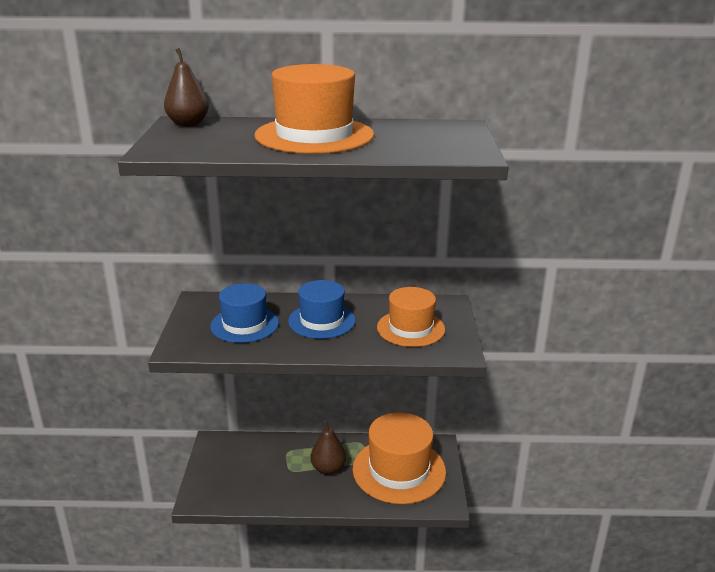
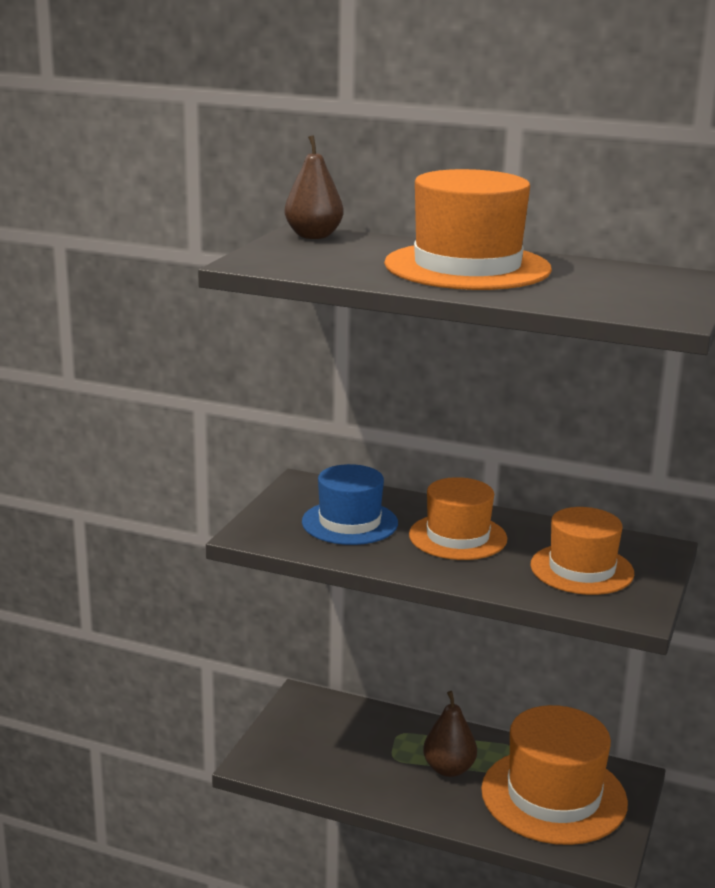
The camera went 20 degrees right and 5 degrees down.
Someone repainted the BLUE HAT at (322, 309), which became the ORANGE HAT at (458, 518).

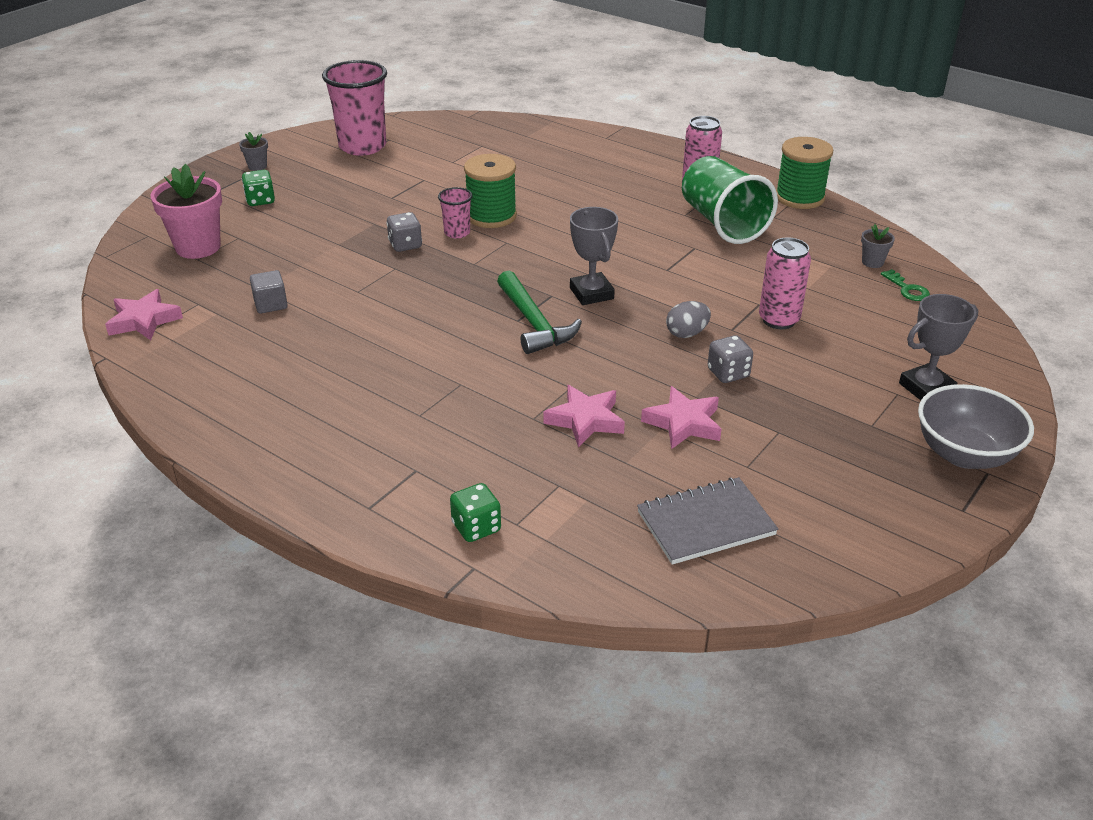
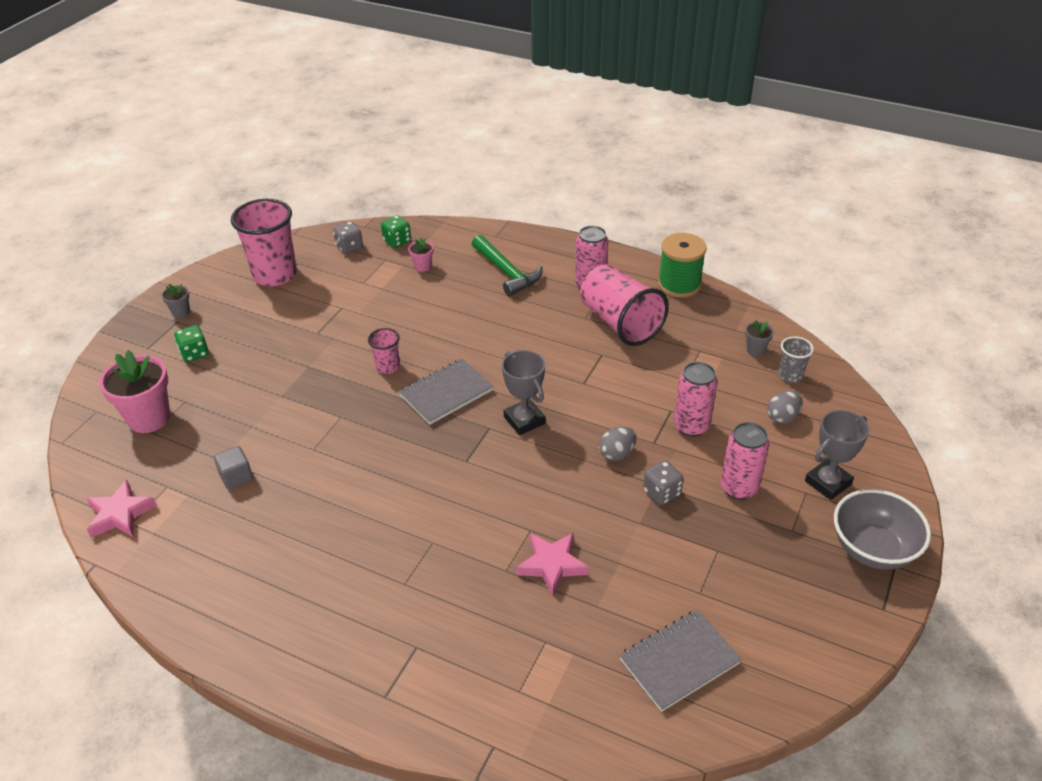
The camera went 10 degrees left and 5 degrees up.
Someone took away the GREEN SPOOL at (490, 191).
Someone took away the PINK STAR at (681, 417).
Someone put down the GREY NOTEBOOK at (446, 391).
Someone put down the PINK FLOWER POT at (420, 255).
Someone put down the PINK CAN at (744, 461).
Someone put down the GREY EGG at (785, 407).
Someone carried the GREY DICE from (404, 232) to (348, 237).
Someone carried the GREEN DICE from (475, 512) to (396, 231).
Someone carried the GREEN HAMMER from (539, 312) to (507, 265).
Someone swapped the GREEN KEY at (905, 285) for the GREY CUP at (796, 359).
Someone repainted the GREEN CUP at (730, 200), which became the PINK CUP at (624, 305).

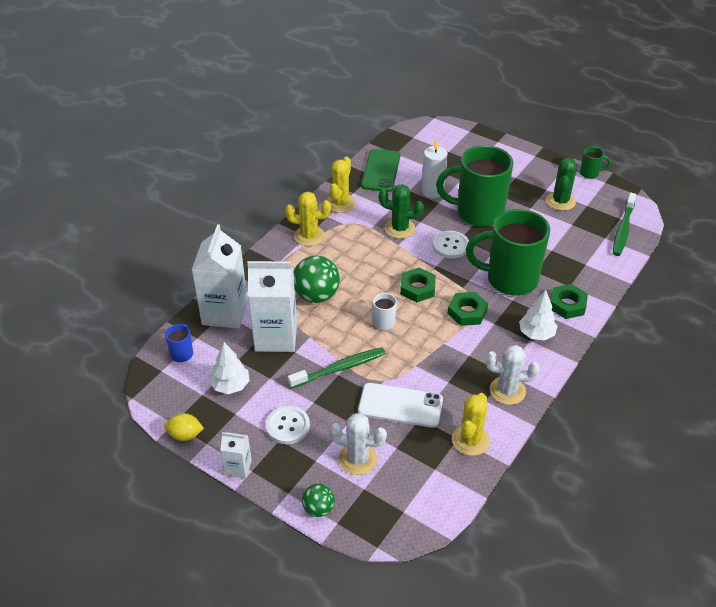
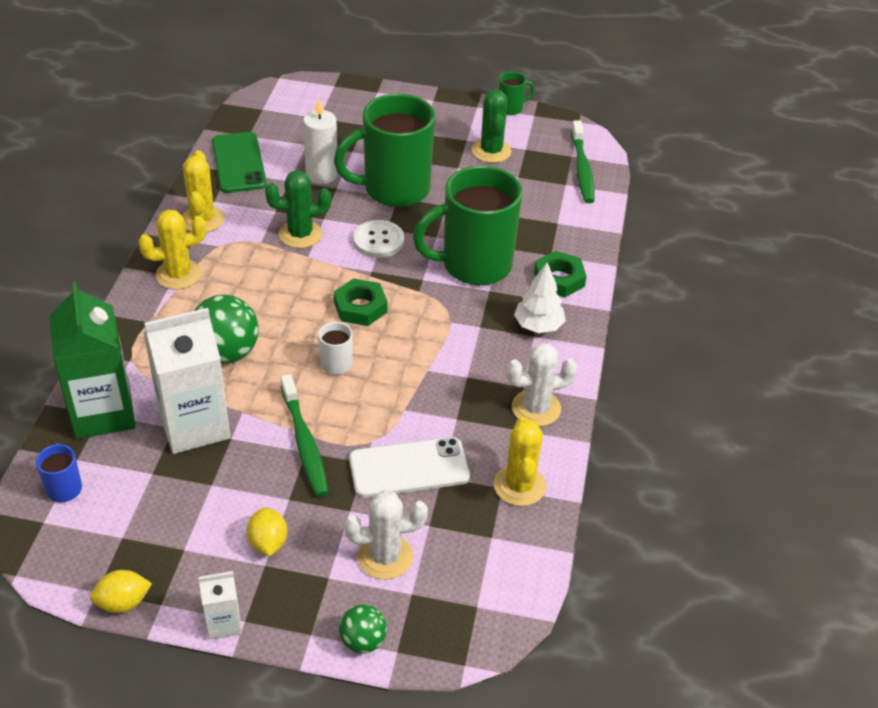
The camera went 25 degrees left and 0 degrees up.
Someone took away the WHITE TREE at (229, 368).
Someone took away the GREEN NUT at (468, 309).
Someone swapped the WHITE BUTTON at (288, 425) for the YELLOW LEMON at (267, 531).
Someone repainted the WHITE CARTON at (220, 276), which became the GREEN CARTON at (92, 360).
Someone rotated the GREEN TOOTHBRUSH at (337, 368) by 120 degrees clockwise.

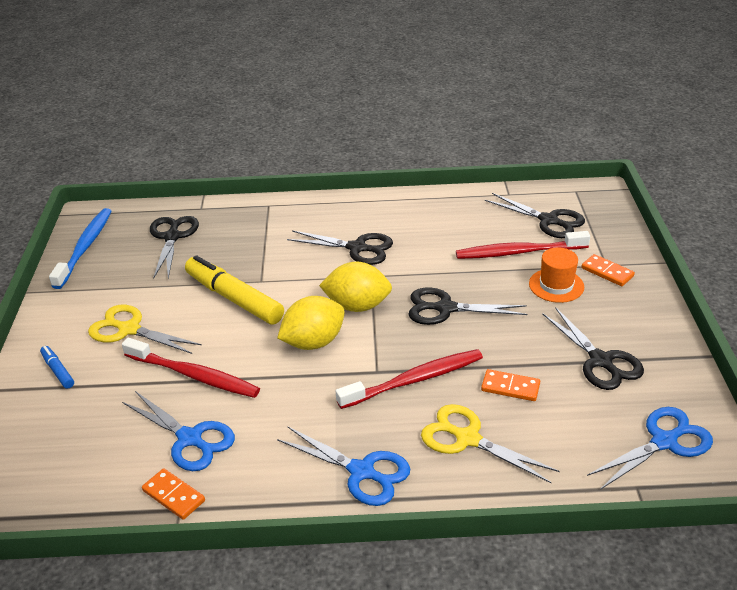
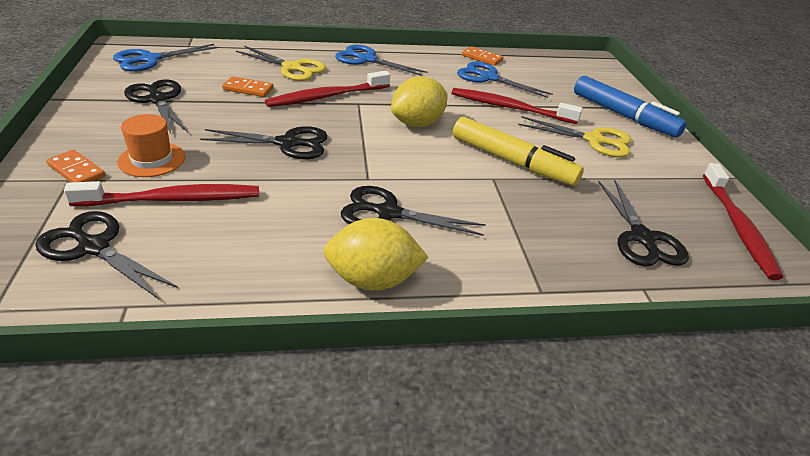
The camera went 170 degrees right and 0 degrees up.
Someone carried the YELLOW LEMON from (355, 287) to (376, 254).
Someone repainted the BLUE TOOTHBRUSH at (80, 248), which became the RED TOOTHBRUSH at (743, 221).
Someone scaled the BLUE MARKER at (57, 367) by 2.15.

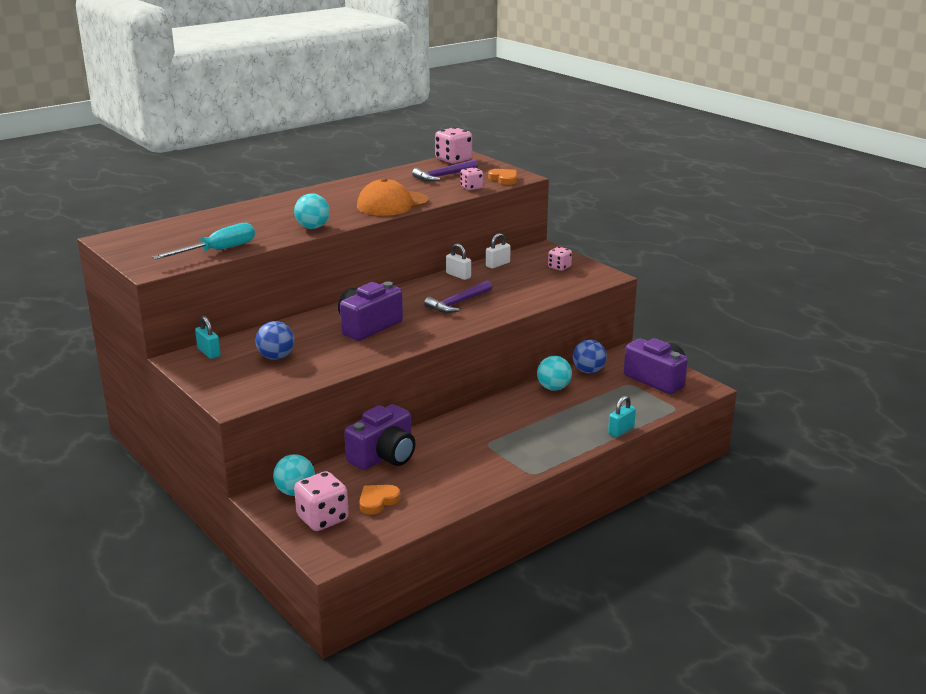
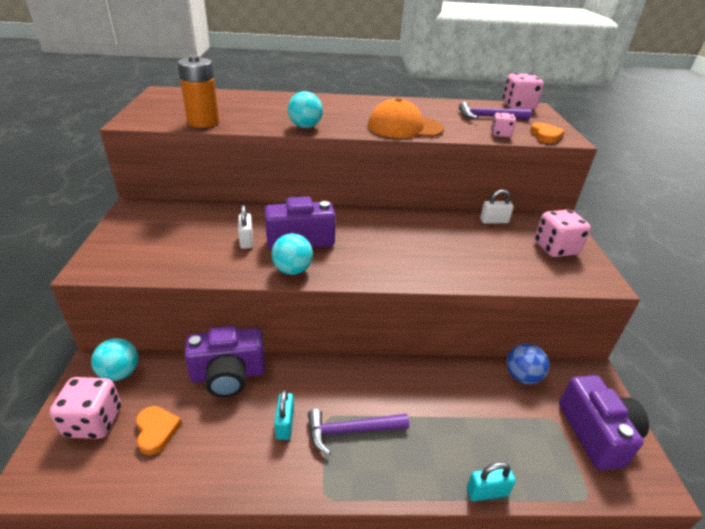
The camera went 35 degrees right and 10 degrees up.
Someone took away the BLUE BALL at (274, 340).
Someone carried the TURQUOISE PADLOCK from (208, 337) to (284, 415).
Someone carried the PURPLE HAMMER from (458, 296) to (358, 432).
Someone carried the WHITE PADLOCK from (458, 261) to (245, 227).
Someone carried the TURQUOISE BALL from (554, 373) to (292, 254).
Someone swapped the TURQUOISE SCREWDRIVER at (203, 241) for the ORANGE BATTERY at (198, 91).
Someone rotated the ORANGE HEART at (380, 500) by 75 degrees clockwise.
Someone scaled the PINK DICE at (560, 259) by 1.70.

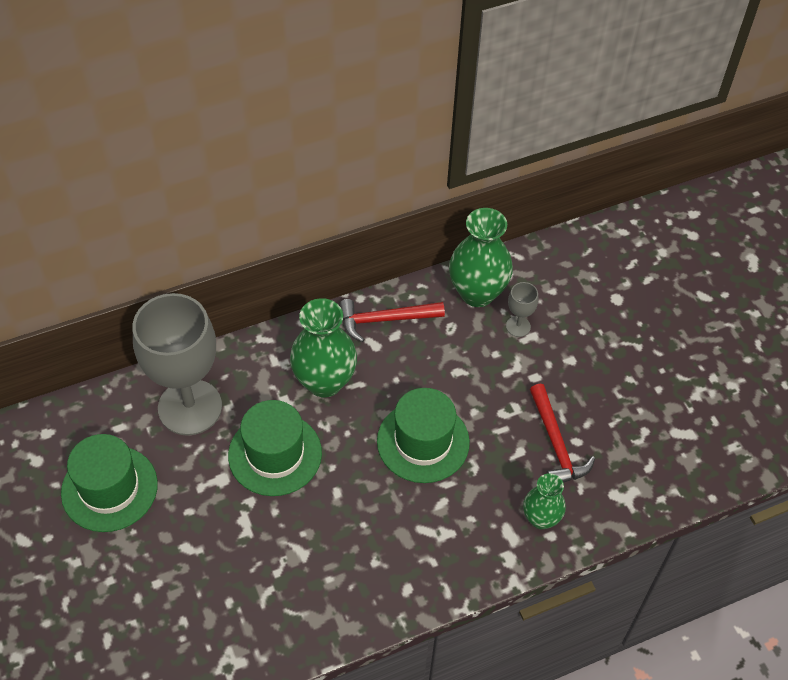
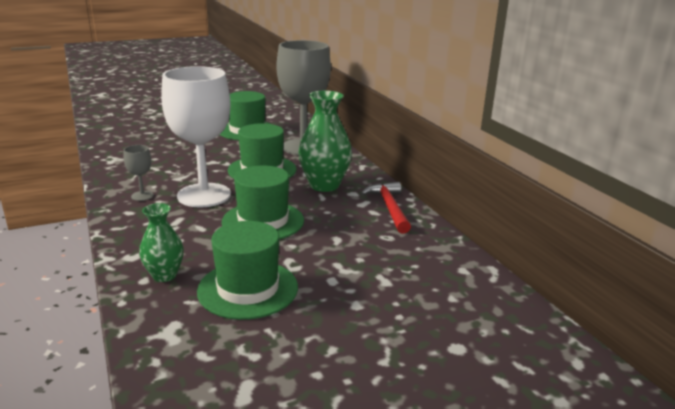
The camera went 90 degrees right and 30 degrees down.
Someone took away the GREEN VASE at (481, 257).
Someone put down the WHITE GOBLET at (196, 136).
Someone carried the GREY GOBLET from (522, 309) to (139, 173).
Someone swapped the RED HAMMER at (562, 433) for the GREEN HAT at (247, 270).

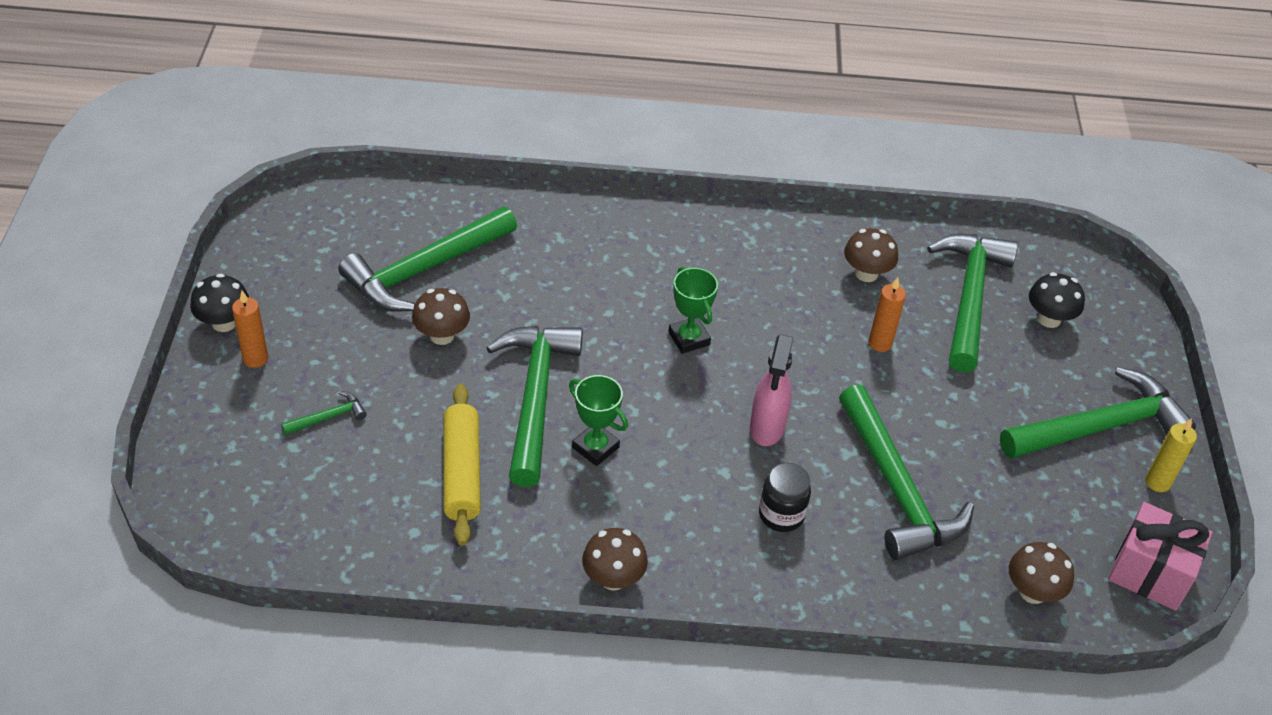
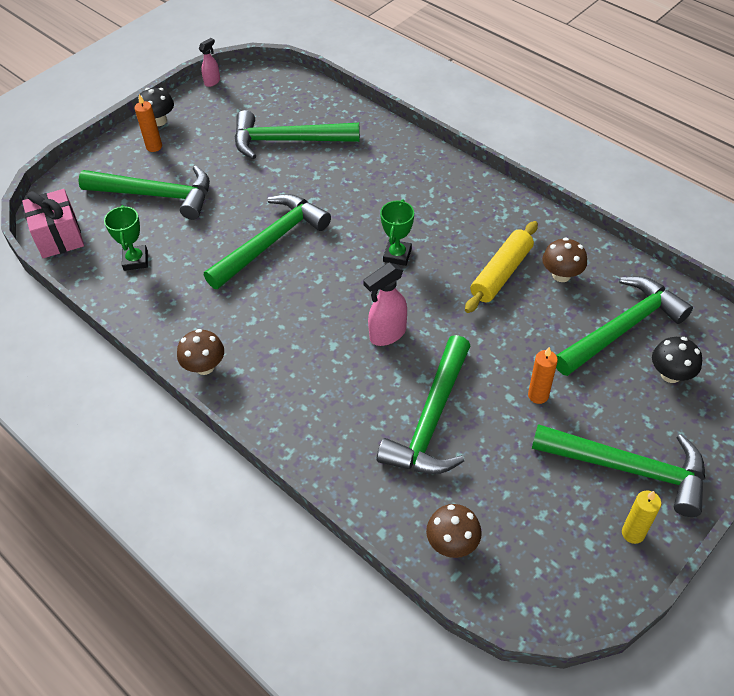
The camera went 45 degrees right and 5 degrees up.
Someone took away the BROWN MUSHROOM at (441, 316).
Someone took away the BLACK JAR at (785, 497).
Someone put down the PINK SPRAY BOTTLE at (209, 62).
Someone carried the YELLOW ROLLING PIN from (462, 465) to (501, 267).
Someone carried the GREEN TROPHY from (598, 420) to (126, 238).
Someone carried the ORANGE CANDLE from (887, 314) to (543, 375).
Someone carried the PINK GIFT from (1160, 556) to (53, 223).
Someone scaled the GREEN HAMMER at (324, 413) by 2.44.

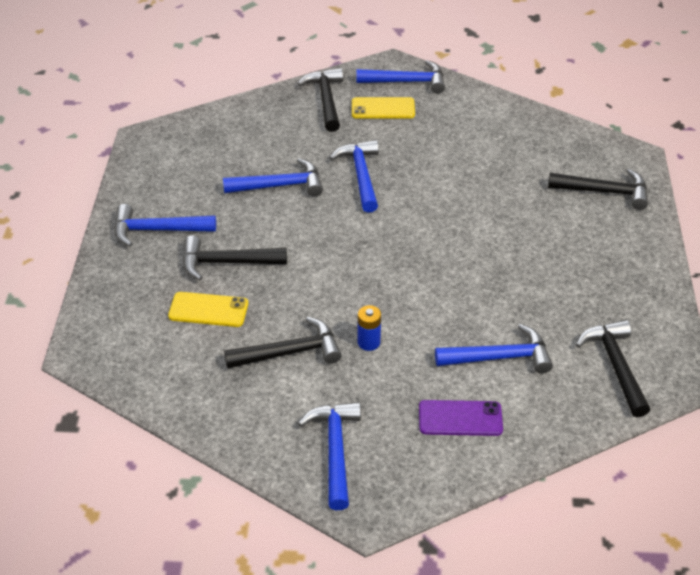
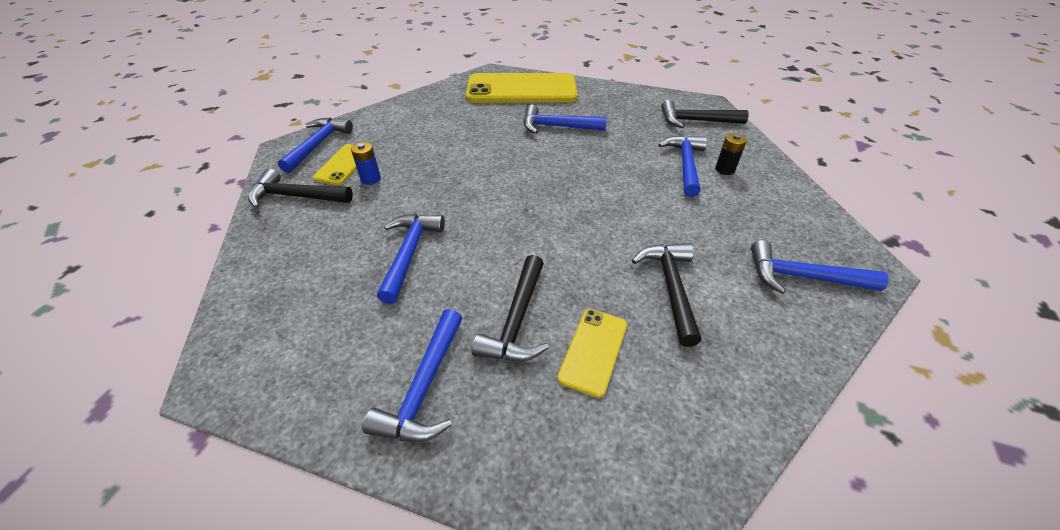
The camera went 75 degrees left and 0 degrees up.
Someone took away the PURPLE PHONE at (461, 418).
Someone put down the BLACK BATTERY at (731, 154).
Someone carried the BLUE HAMMER from (354, 176) to (565, 119).
Someone carried the BLUE BATTERY from (369, 328) to (366, 163).
Someone swapped the BLACK HAMMER at (598, 189) for the YELLOW PHONE at (521, 88).

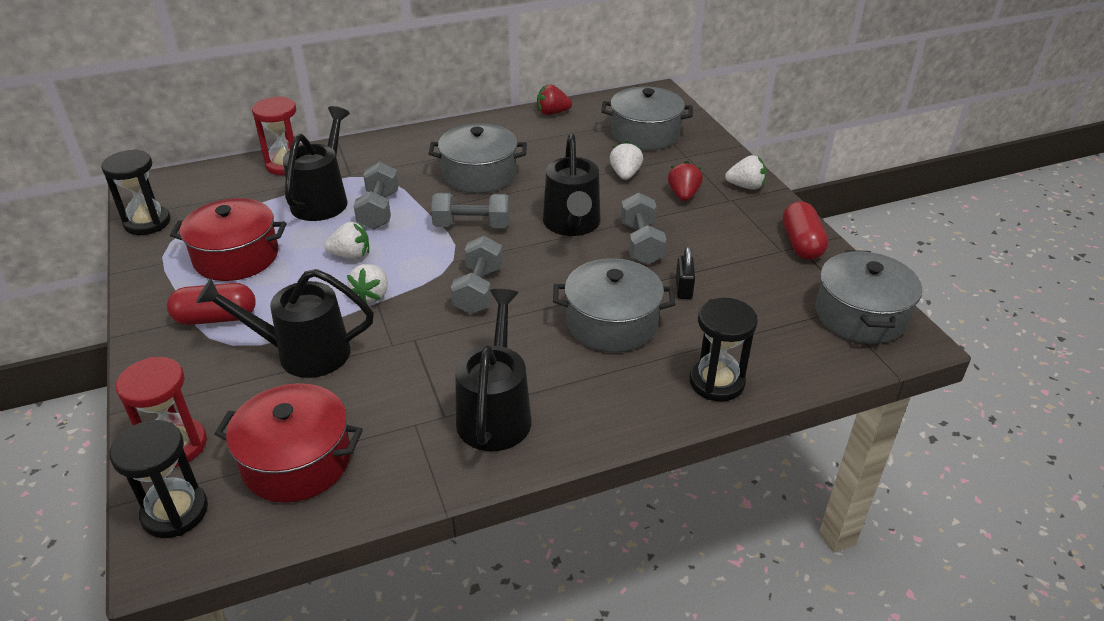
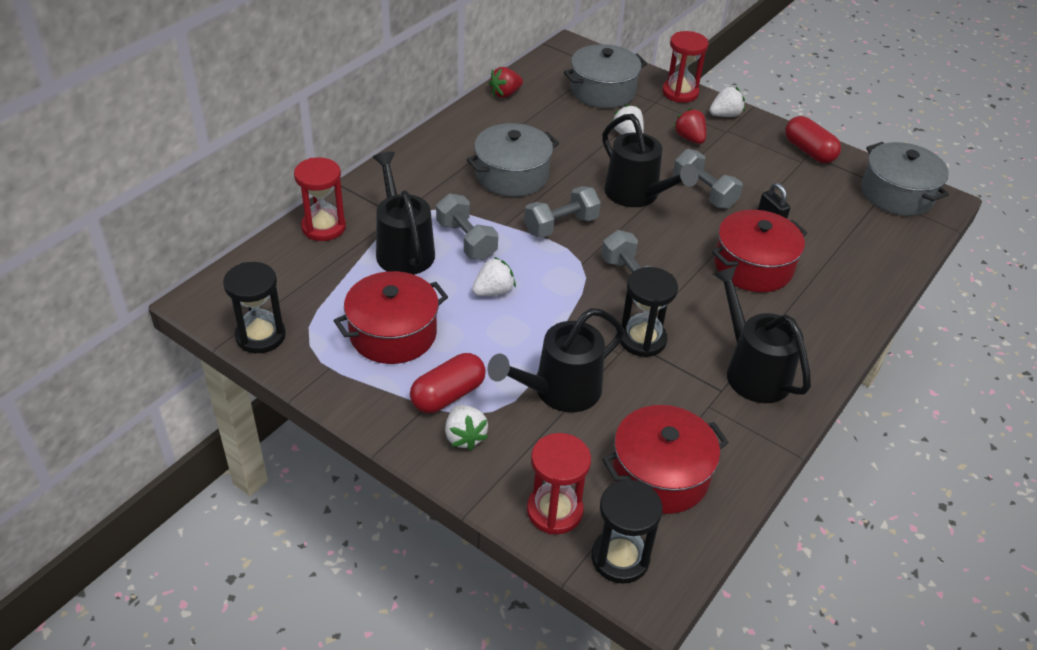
The camera went 35 degrees left and 5 degrees up.
Someone put down the RED HOURGLASS at (685, 67).
Someone carried the WHITE STRAWBERRY from (367, 283) to (466, 428).
Someone carried the BLACK HOURGLASS from (724, 350) to (649, 312).
Someone repainted the GREY POT at (614, 305), which became the RED POT at (759, 251).

